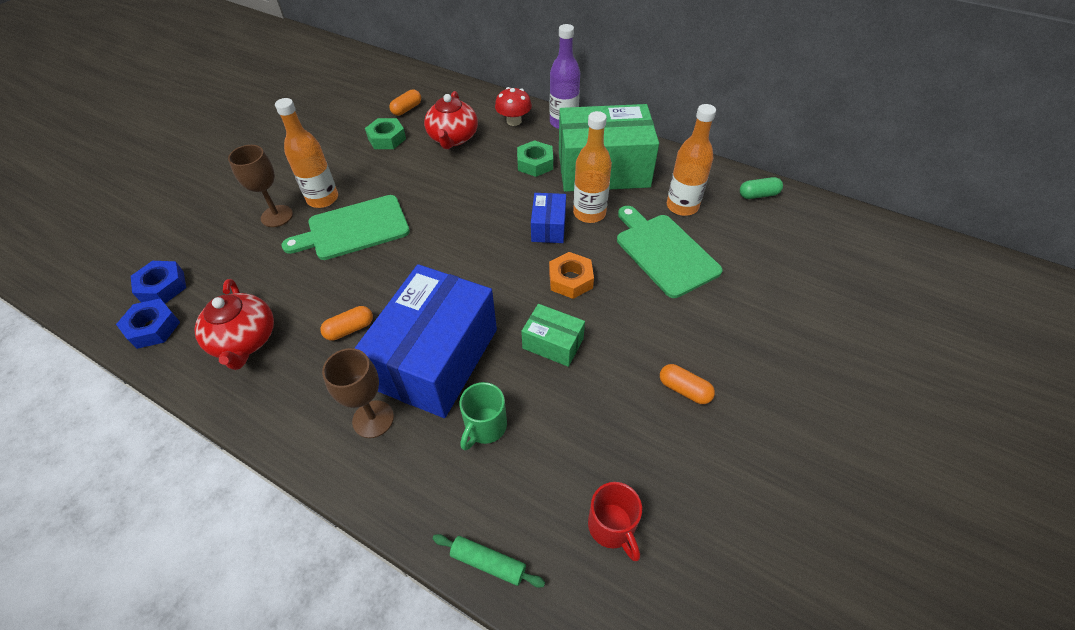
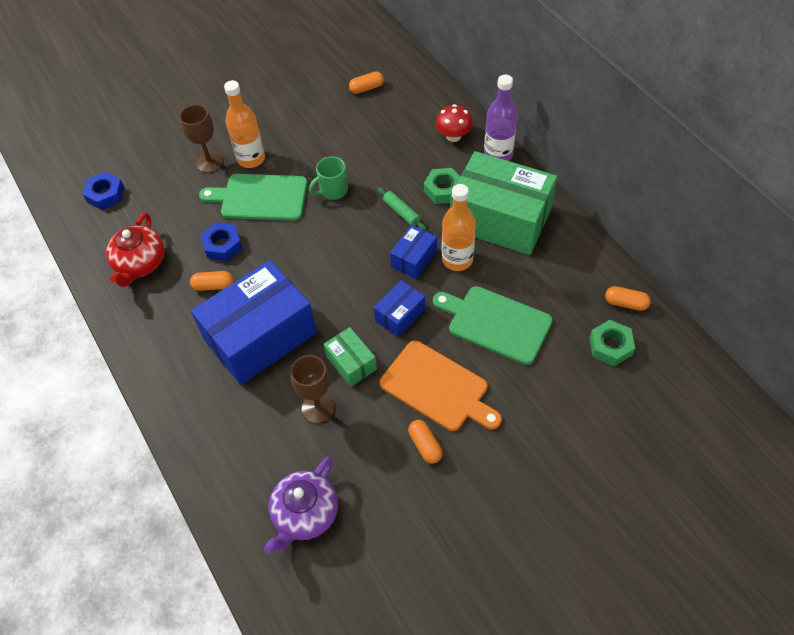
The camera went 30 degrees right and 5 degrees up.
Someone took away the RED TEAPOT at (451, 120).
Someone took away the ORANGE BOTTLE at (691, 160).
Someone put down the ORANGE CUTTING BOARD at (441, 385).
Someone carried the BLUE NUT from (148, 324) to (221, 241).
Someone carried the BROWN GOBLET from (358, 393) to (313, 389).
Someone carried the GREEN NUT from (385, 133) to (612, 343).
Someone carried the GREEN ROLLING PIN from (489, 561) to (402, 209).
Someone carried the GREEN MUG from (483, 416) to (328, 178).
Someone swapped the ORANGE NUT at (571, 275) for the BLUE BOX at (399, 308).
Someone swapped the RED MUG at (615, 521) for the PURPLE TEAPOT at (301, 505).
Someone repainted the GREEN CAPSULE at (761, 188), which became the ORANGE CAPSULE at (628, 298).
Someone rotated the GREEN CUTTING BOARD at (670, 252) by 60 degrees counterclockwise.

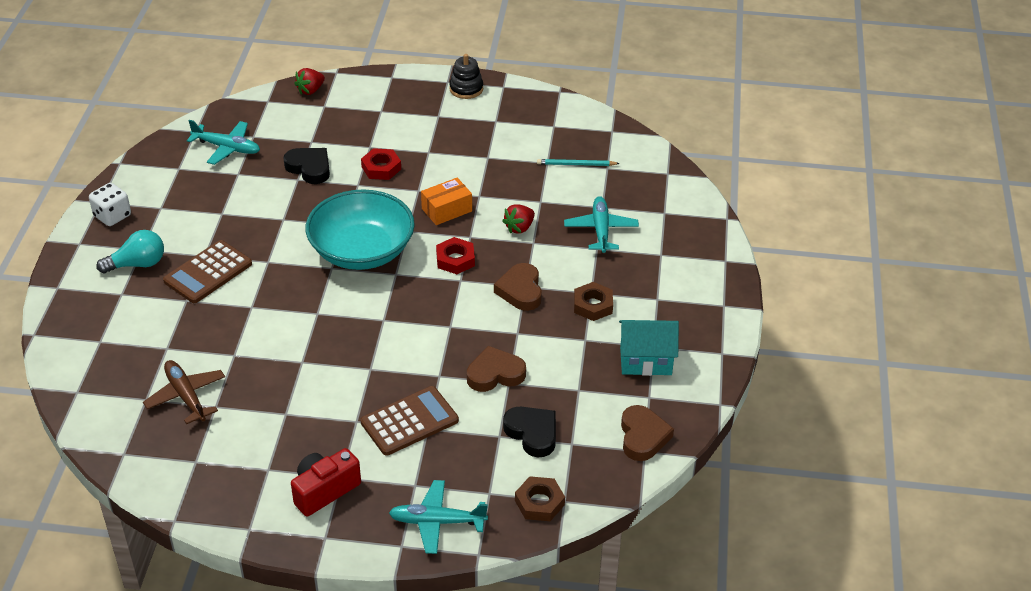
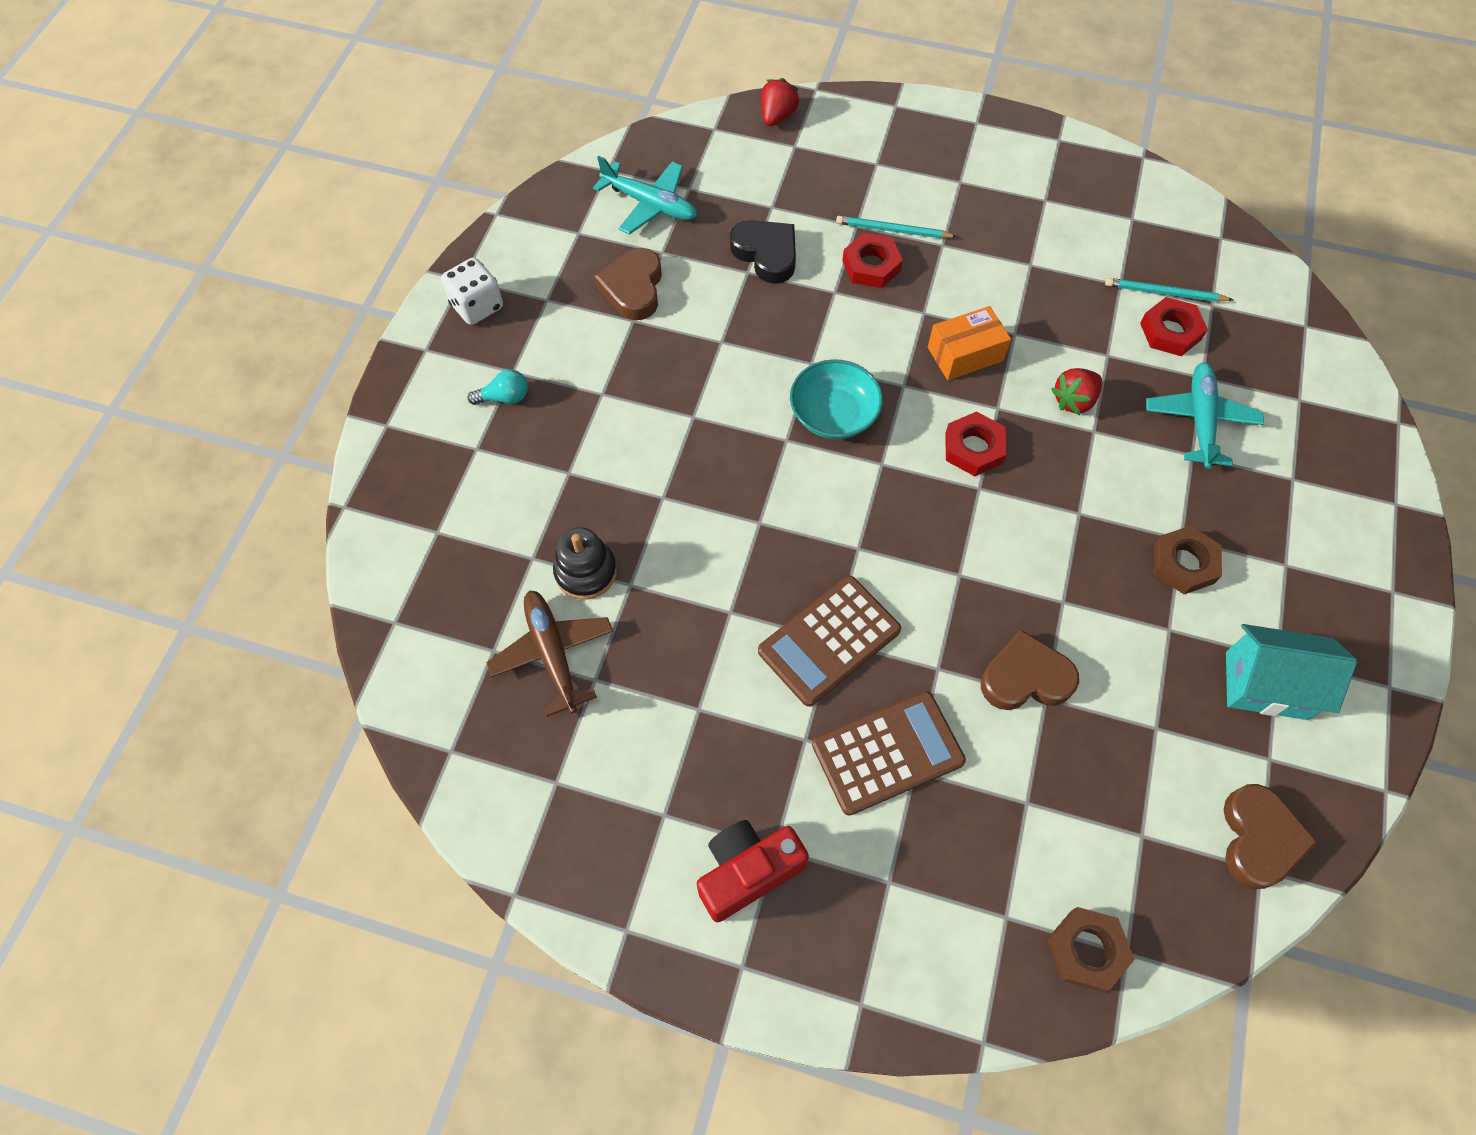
The camera went 10 degrees right and 20 degrees up.
Someone took away the TURQUOISE PLANE at (438, 517).
Someone took away the BLACK HEART at (529, 432).
Someone put down the TURQUOISE PENCIL at (896, 227).
Someone put down the RED NUT at (1174, 326).
Someone carried the BROWN CALCULATOR from (207, 271) to (829, 641).
Someone carried the BLACK STACKING TOY from (466, 76) to (585, 563).
Someone carried the BROWN HEART from (518, 287) to (628, 284).
Someone rotated the RED STRAWBERRY at (309, 81) by 150 degrees clockwise.
Someone scaled the TURQUOISE LIGHT BULB at (130, 252) by 0.61.
Someone scaled the TURQUOISE BOWL at (360, 229) by 0.57.

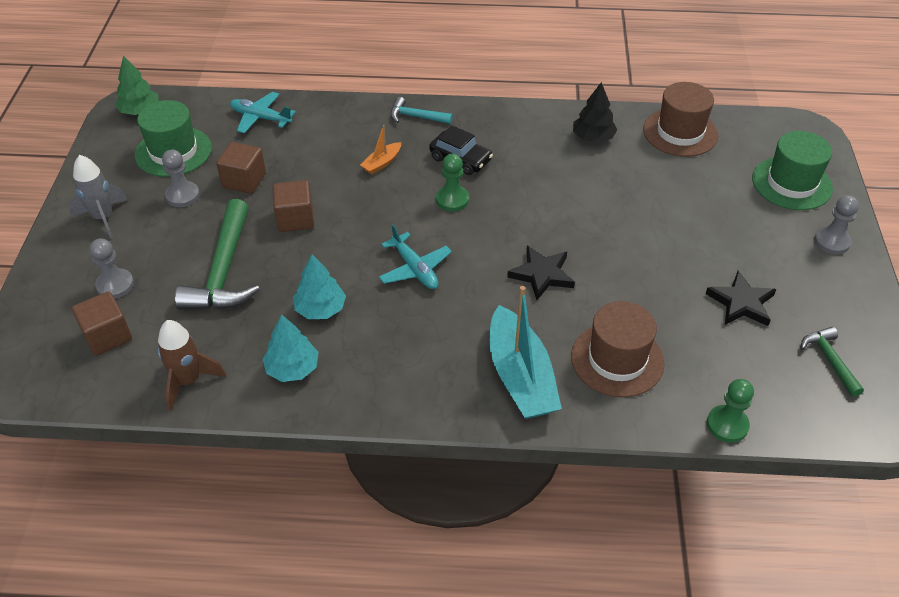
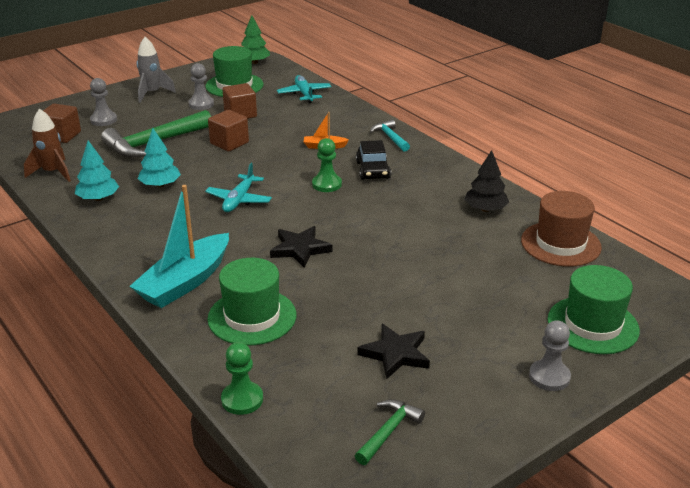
The camera went 50 degrees right and 15 degrees down.
Someone repainted the BROWN HAT at (617, 349), which became the GREEN HAT at (251, 302).

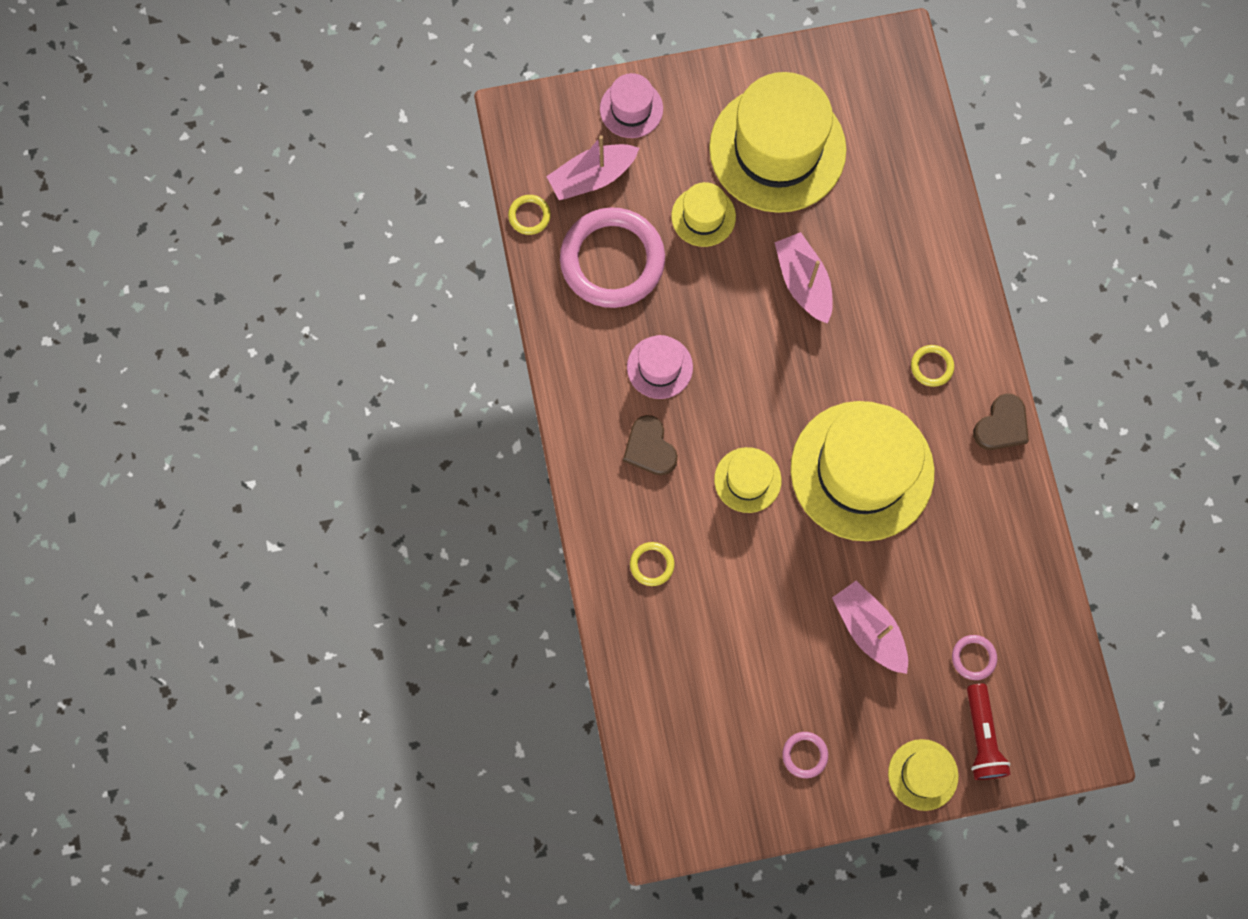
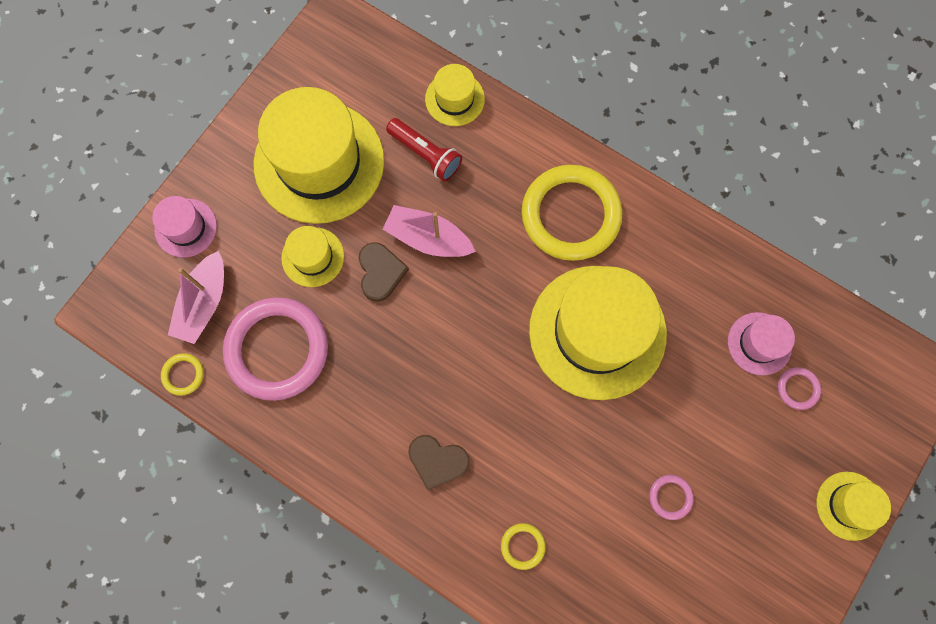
The camera went 45 degrees left and 0 degrees up.
Someone took away the PINK BOAT at (870, 627).
Someone carried the PINK HAT from (660, 367) to (761, 344).
Someone carried the YELLOW HAT from (748, 480) to (455, 95).
Someone carried the PINK RING from (805, 755) to (671, 497).
Someone carried the RED FLASHLIGHT from (989, 732) to (424, 149).
Someone carried the BROWN HEART from (1001, 421) to (384, 272).
Someone scaled the YELLOW RING at (932, 366) by 2.46.

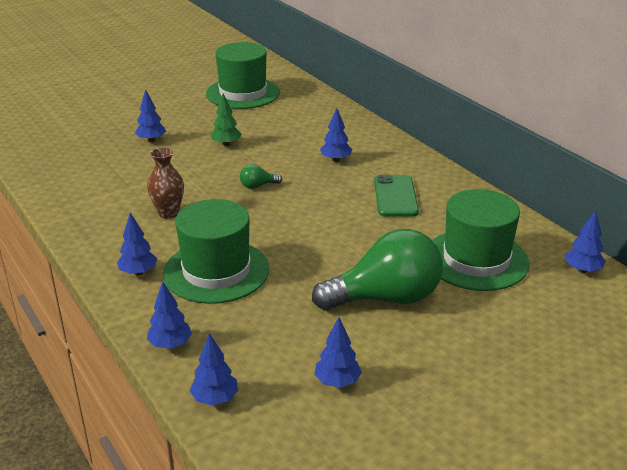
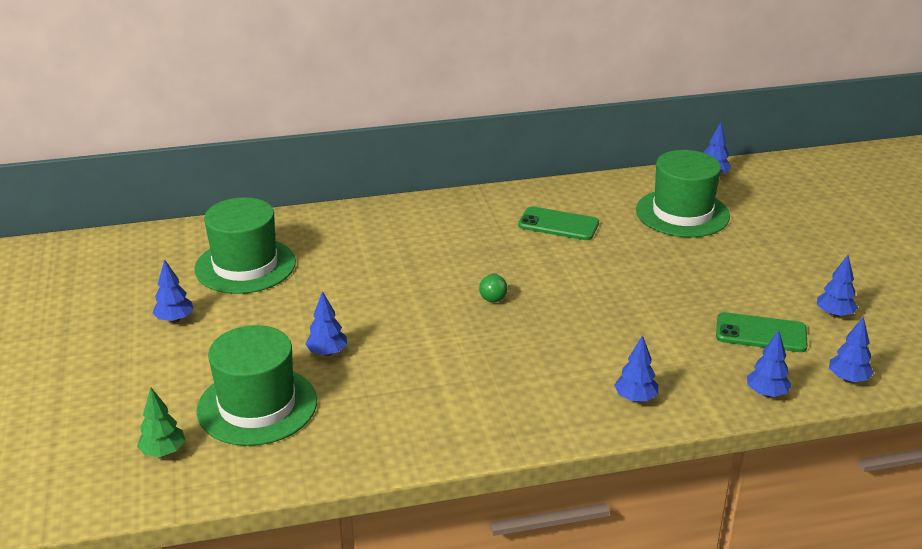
The camera went 70 degrees left and 0 degrees up.
Someone took away the BROWN VASE at (165, 183).
Someone took away the GREEN LIGHT BULB at (377, 269).
Someone put down the GREEN PHONE at (762, 332).
Someone carried the GREEN HAT from (216, 251) to (256, 385).
Someone carried the GREEN TREE from (225, 119) to (161, 422).
Someone carried the BLUE TREE from (336, 135) to (172, 291).

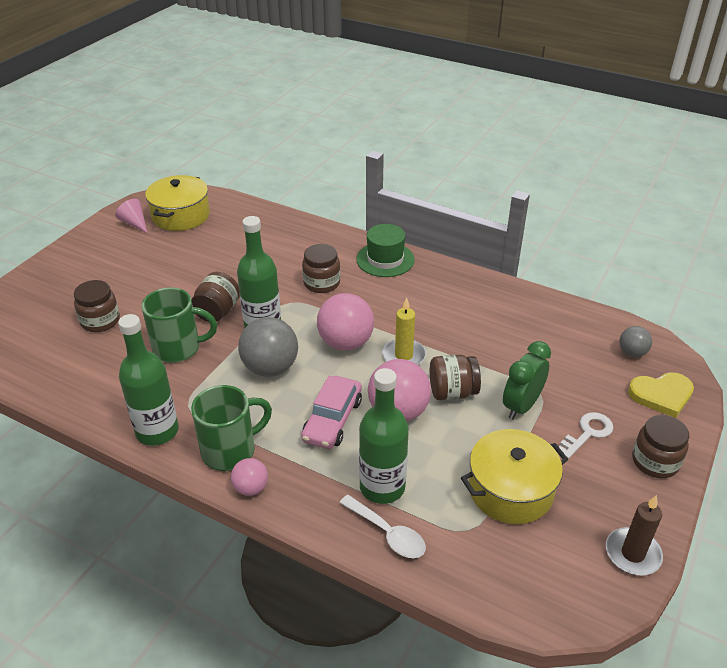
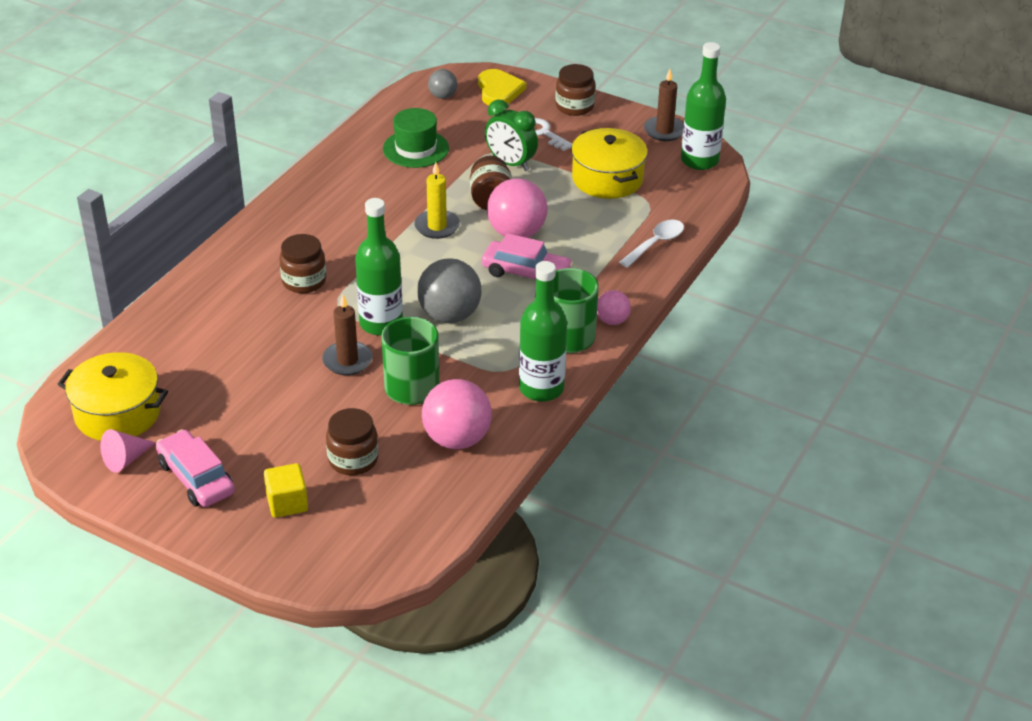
The camera went 90 degrees left and 0 degrees up.
Someone put down the PINK CAR at (195, 468).
Someone put down the YELLOW CUBE at (286, 490).
Someone carried the PINK BALL from (345, 322) to (457, 414).
Someone carried the GREEN HAT from (385, 250) to (416, 138).
Someone carried the GREEN BOTTLE from (384, 436) to (703, 106).
Someone swapped the BROWN JAR at (216, 297) for the BROWN CANDLE at (347, 334).

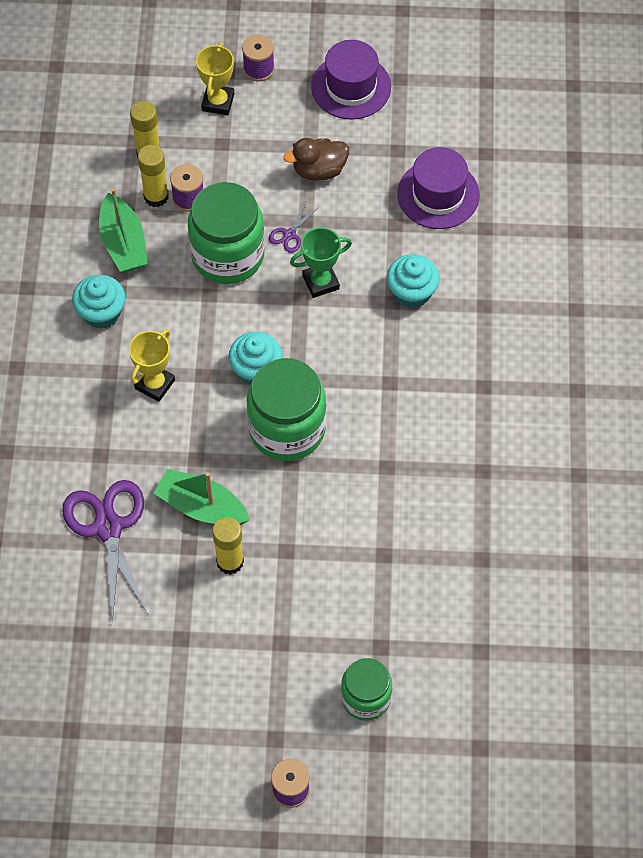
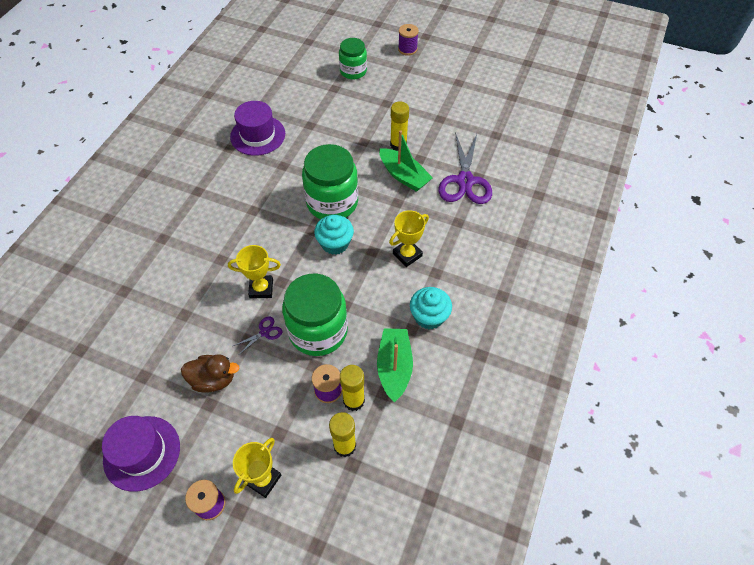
The camera went 160 degrees left and 5 degrees down.
Someone took away the TURQUOISE CUPCAKE at (413, 281).
Someone carried the PURPLE HAT from (438, 188) to (257, 128).
Someone repainted the GREEN TROPHY at (321, 262), which became the YELLOW TROPHY at (254, 272).

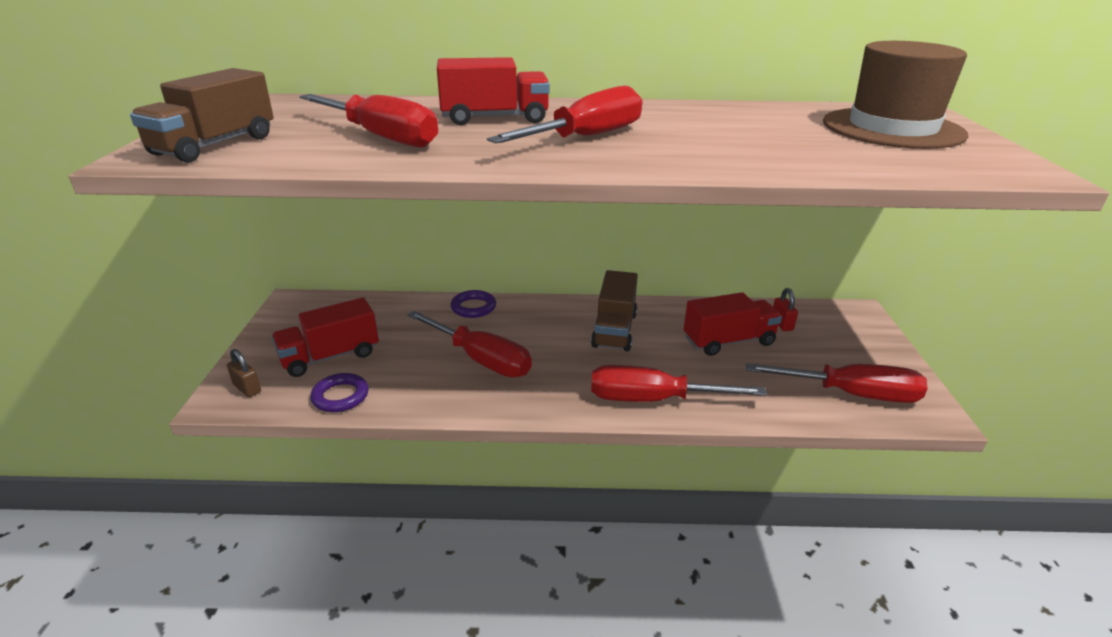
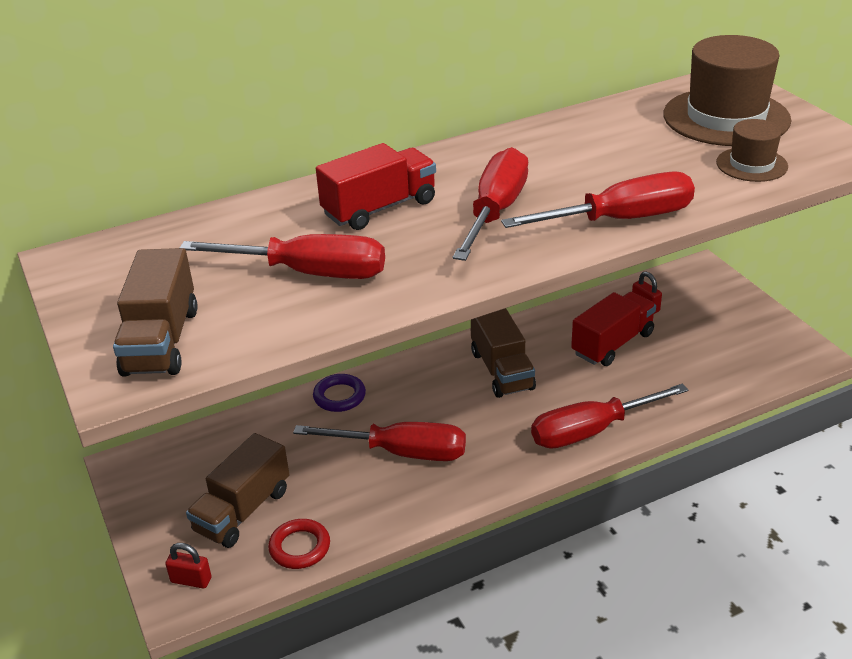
The camera went 25 degrees left and 5 degrees up.
Someone put down the BROWN HAT at (752, 150).
Someone carried the RED SCREWDRIVER from (837, 383) to (598, 200).
Someone repainted the BROWN PADLOCK at (244, 373), which became the RED PADLOCK at (188, 565).
Someone repainted the RED TRUCK at (325, 337), which became the BROWN TRUCK at (238, 490).
Someone repainted the PURPLE RING at (339, 392), which became the RED RING at (299, 544).

